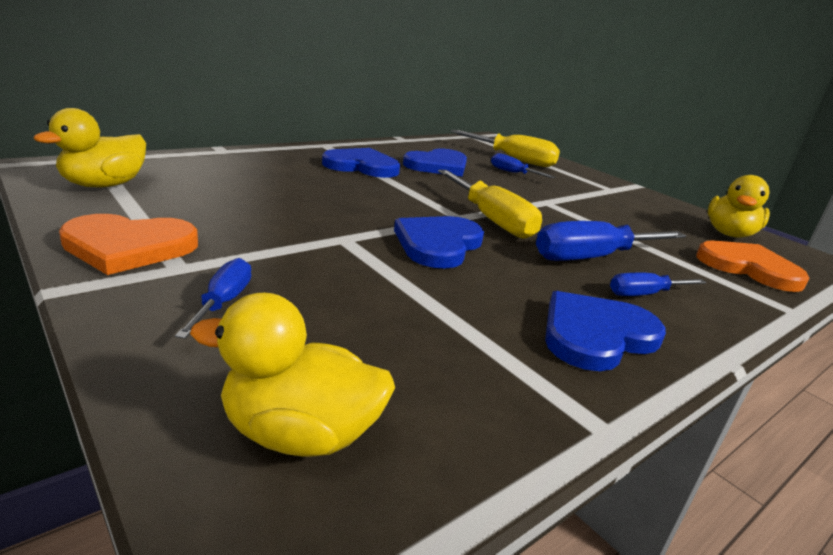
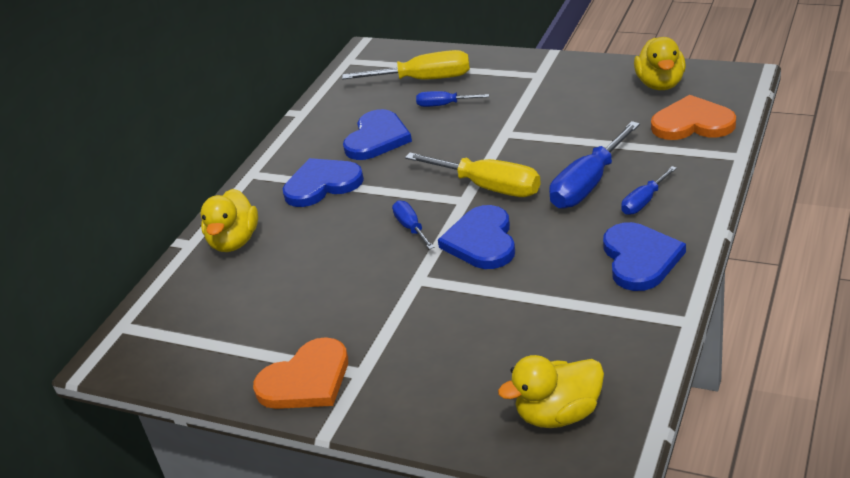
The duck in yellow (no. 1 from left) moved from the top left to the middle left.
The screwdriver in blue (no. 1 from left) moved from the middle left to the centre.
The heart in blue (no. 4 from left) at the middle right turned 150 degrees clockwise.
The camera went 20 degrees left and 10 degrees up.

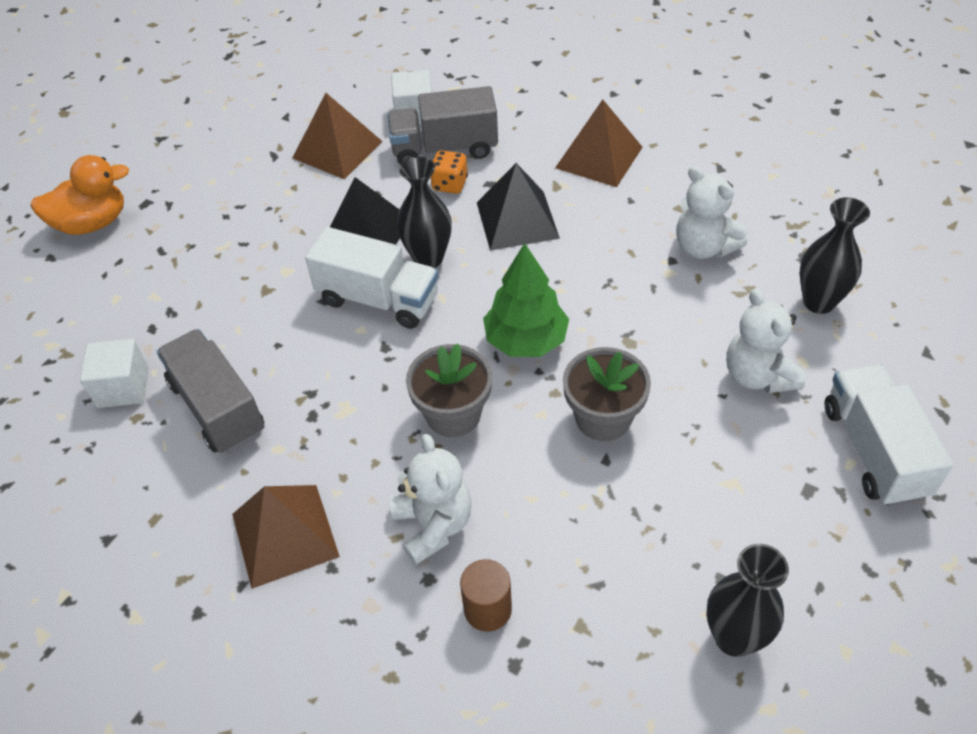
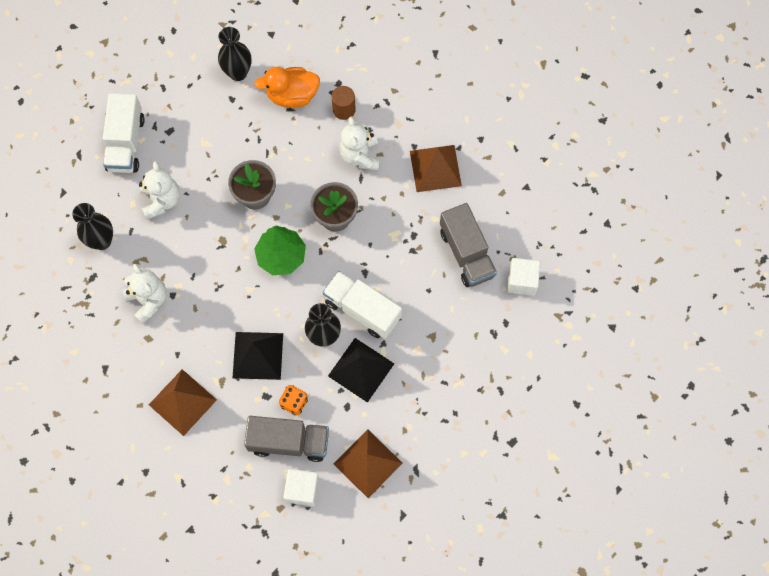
The duck in orange moved from the top left to the top centre.
The camera went 170 degrees left and 20 degrees up.

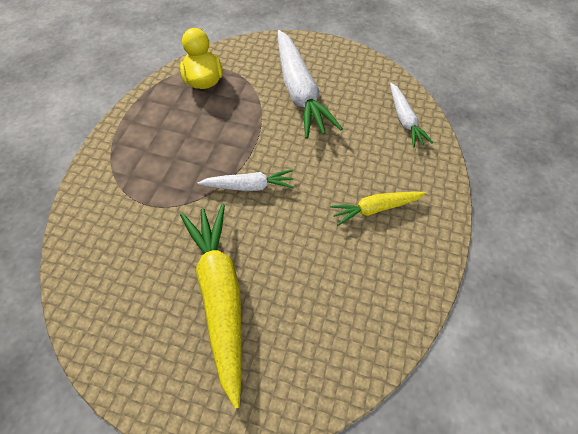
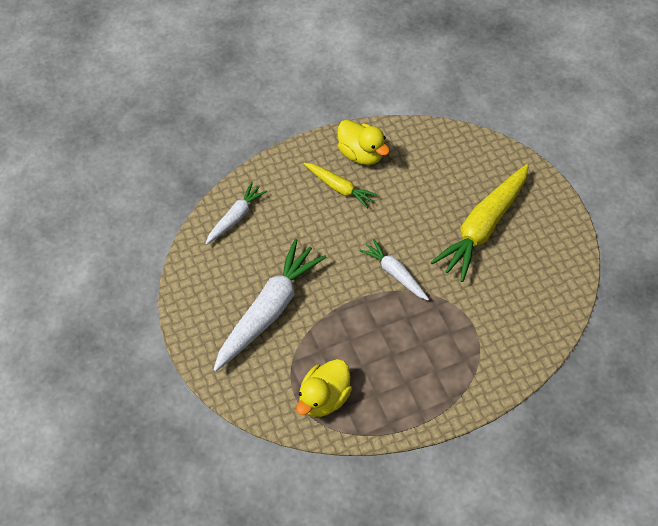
The duck in yellow (no. 2 from left) at the top centre appeared.
The camera went 130 degrees left and 0 degrees up.

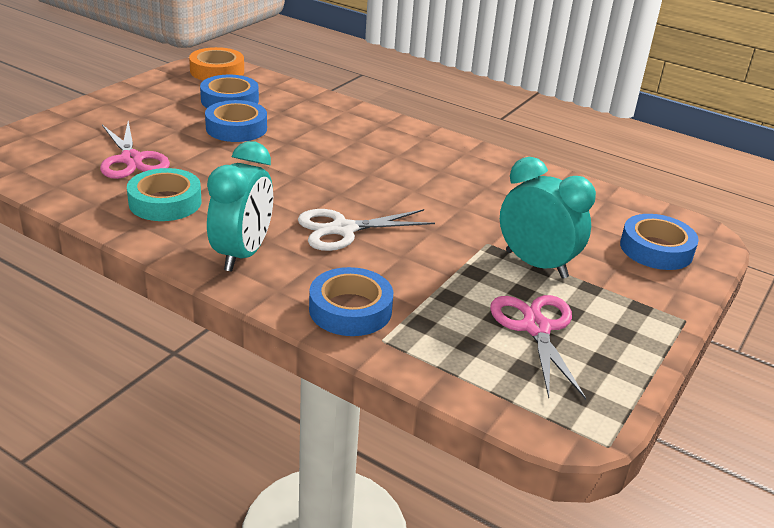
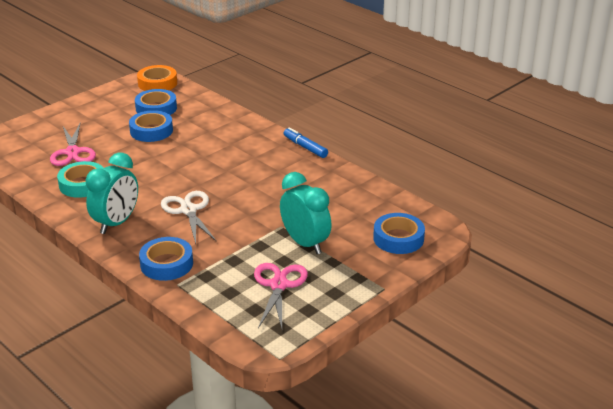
The scissors in white at the centre turned 75 degrees clockwise.
The marker in blue at the centre appeared.
The camera went 15 degrees right and 0 degrees up.

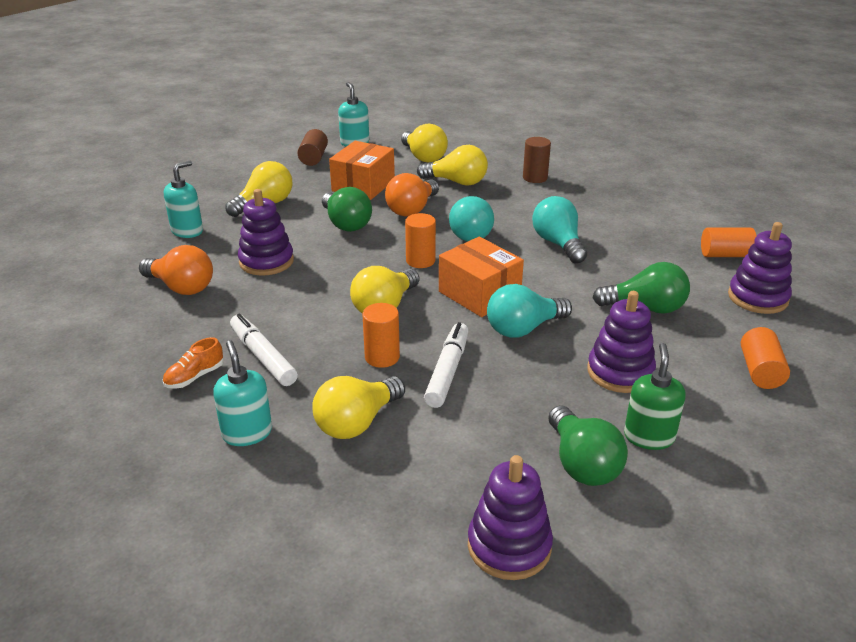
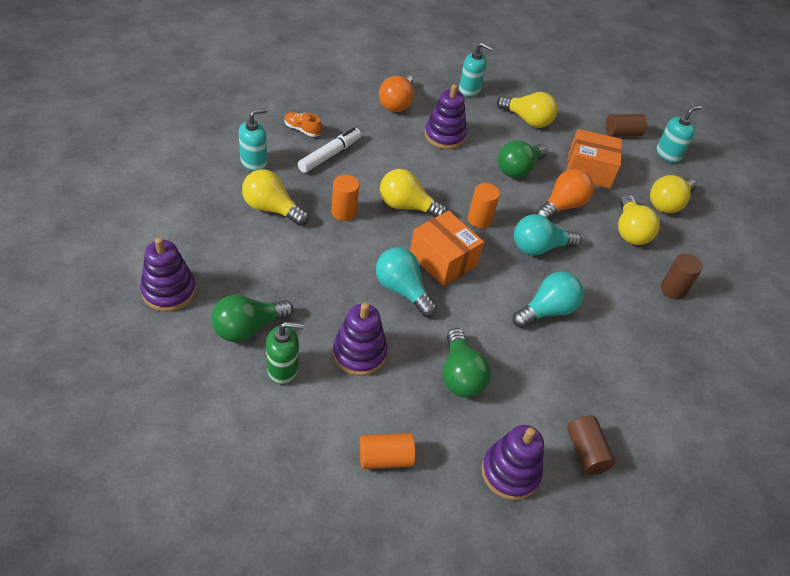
The light bulb in orange (no. 2 from left) at the top centre turned 120 degrees clockwise.
The cylinder in orange (no. 3 from left) at the middle right became the cylinder in brown (no. 1 from left) at the bottom right.
The box in orange (no. 2 from left in the first image) at the centre turned 75 degrees counterclockwise.
The marker in white (no. 2 from left) at the centre disappeared.
The camera went 70 degrees right and 15 degrees up.

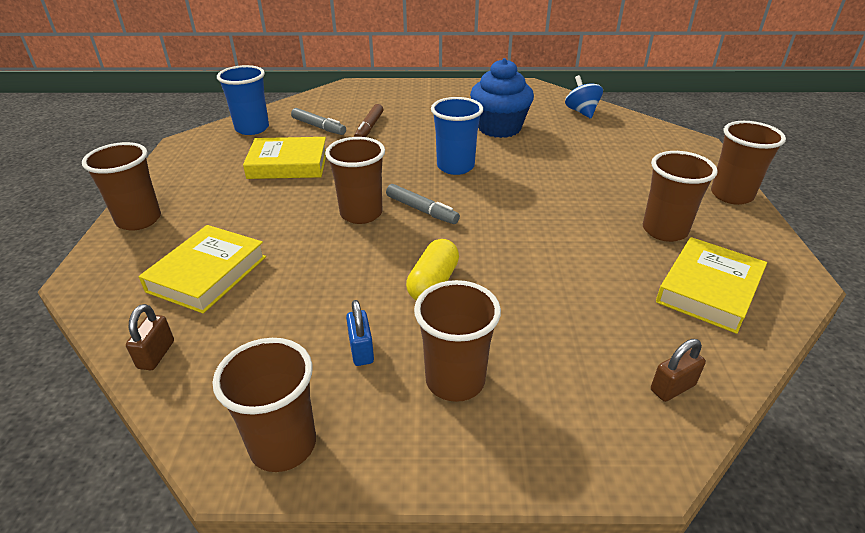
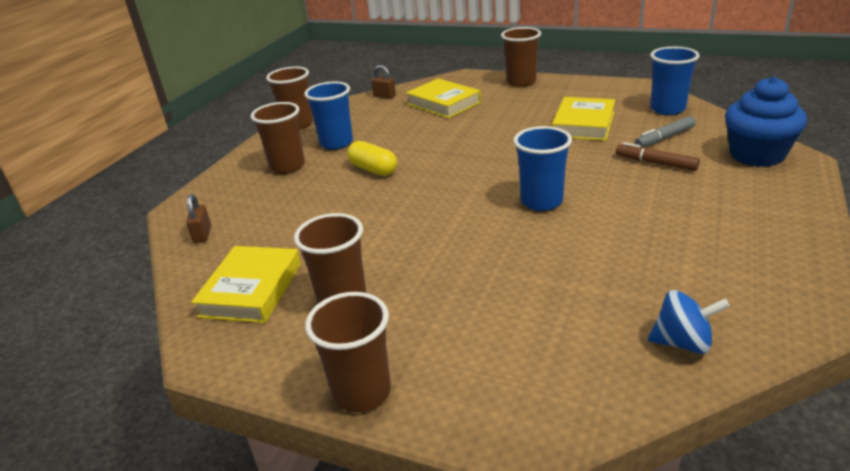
The cupcake in blue moved from the top centre to the top right.
The cup in brown (no. 3 from left) at the centre disappeared.
The marker in grey (no. 2 from left) at the centre disappeared.
The book in yellow (no. 3 from left in the first image) at the middle right turned 45 degrees clockwise.
The padlock in blue at the centre was replaced by the cup in blue (no. 1 from left) at the top centre.
The camera went 115 degrees right and 5 degrees down.

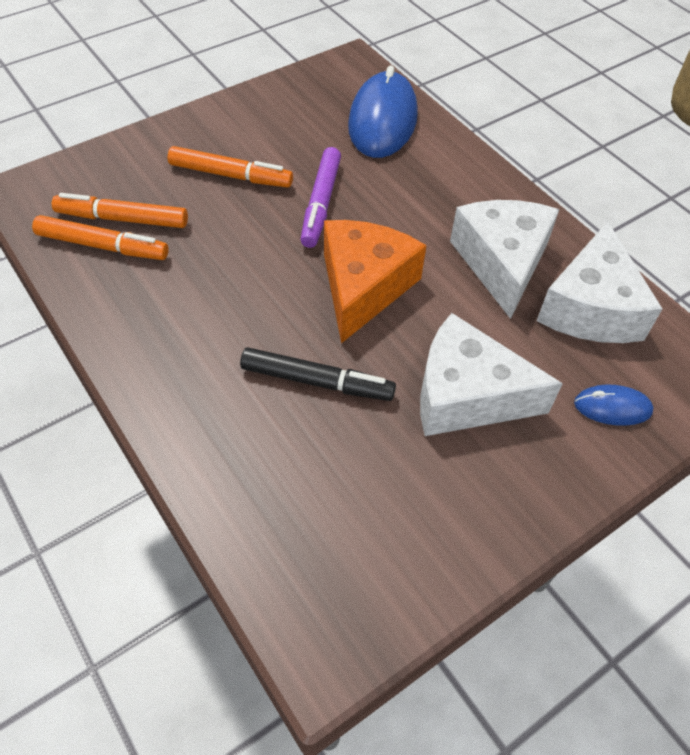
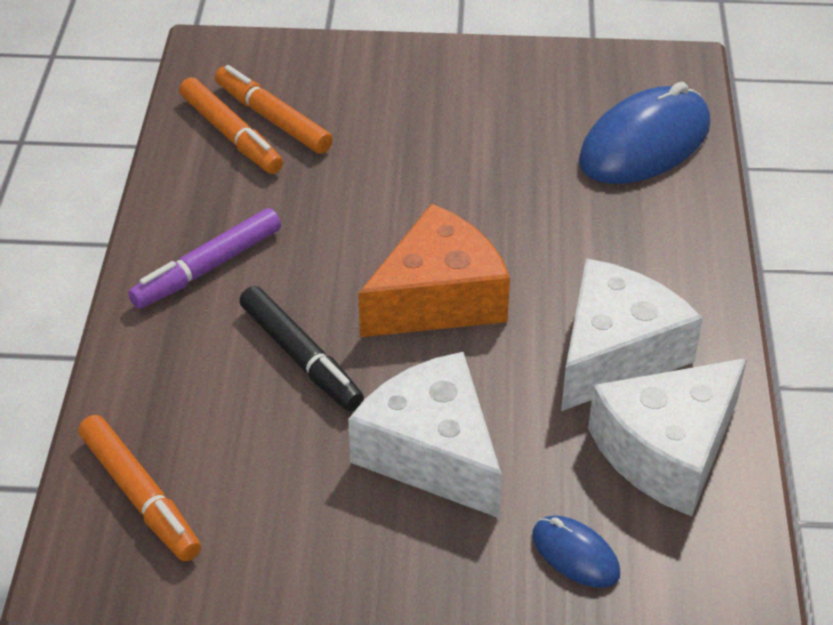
The marker in orange (no. 3 from left in the first image) moved from the top centre to the bottom left.
The marker in purple moved from the top centre to the middle left.
The camera went 40 degrees right and 10 degrees down.

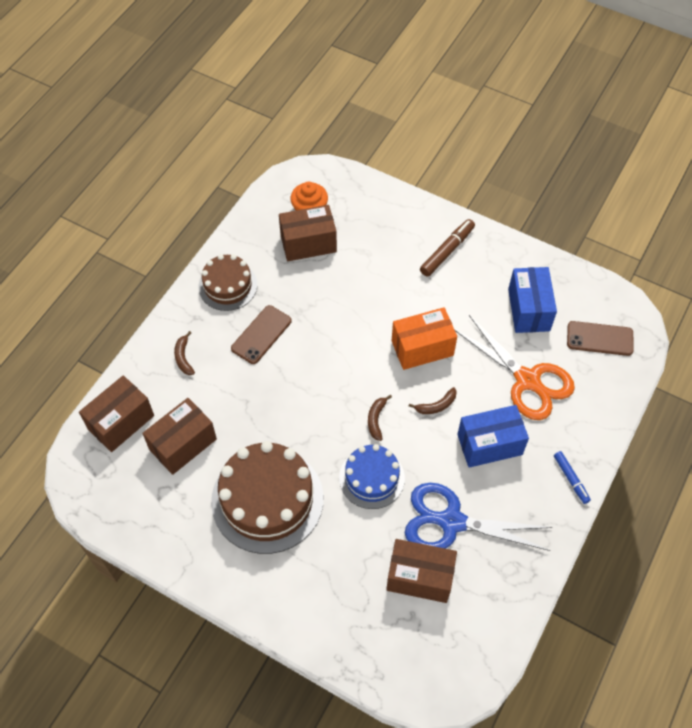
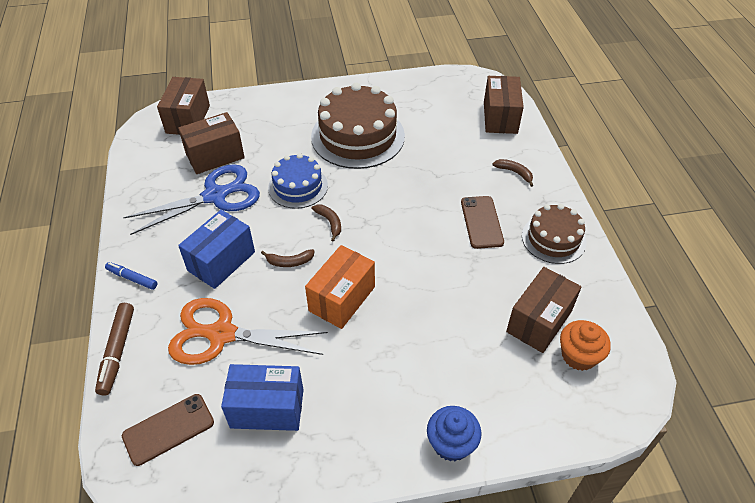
The marker in brown moved from the centre to the bottom left.
The box in blue (no. 2 from left) at the middle right turned 45 degrees counterclockwise.
The banana in brown (no. 3 from left in the first image) at the centre turned 120 degrees counterclockwise.
The box in brown (no. 2 from left in the first image) moved from the middle left to the top left.
The cupcake in blue at the bottom centre appeared.
The camera went 140 degrees right and 10 degrees down.

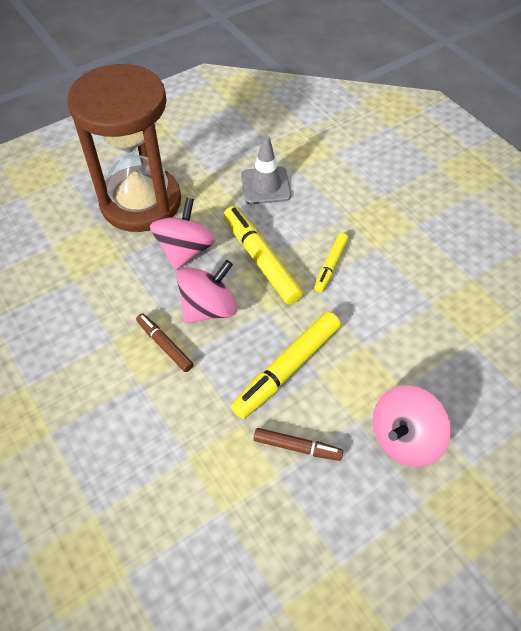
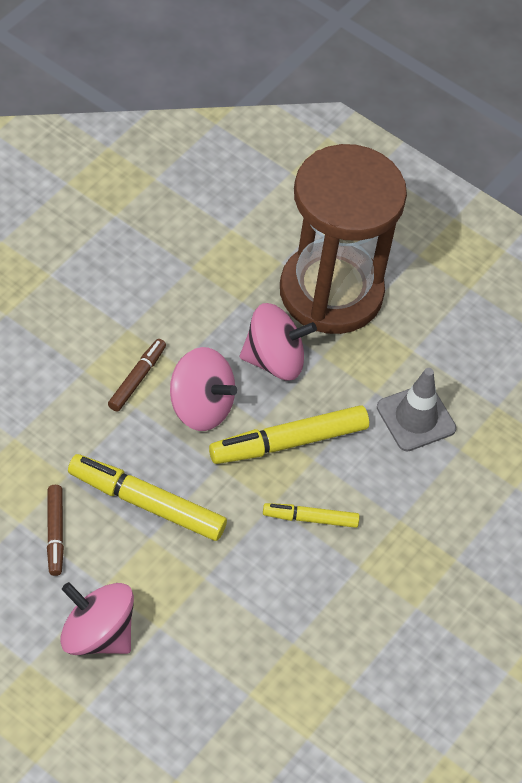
The marker in yellow (no. 1 from left in the first image) at the centre turned 150 degrees counterclockwise.
The camera went 65 degrees right and 0 degrees up.

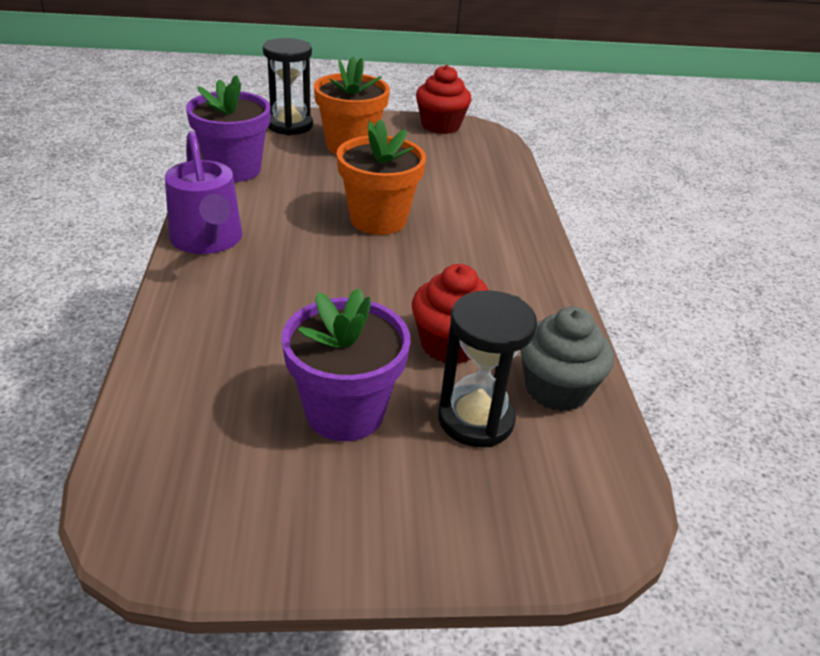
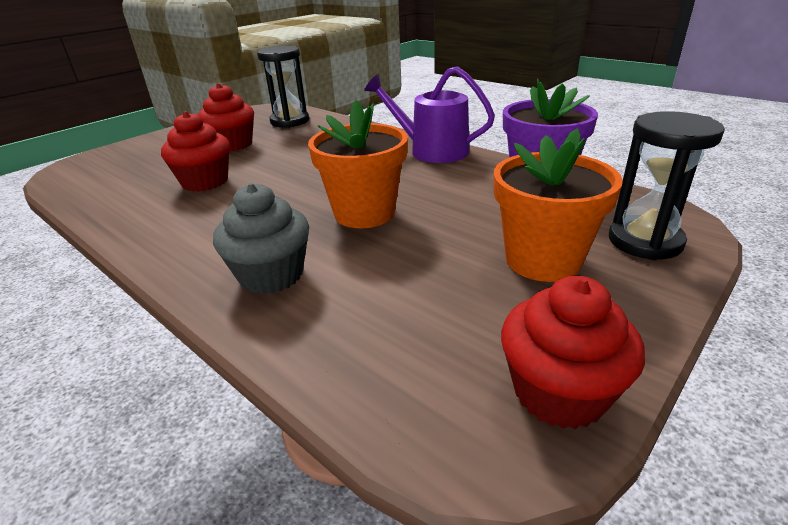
The flower pot in purple (no. 2 from left) at the centre was replaced by the cupcake in red (no. 2 from left) at the top left.
The hourglass in black (no. 2 from left in the first image) moved from the centre to the top centre.
The cupcake in grey moved from the middle right to the middle left.
The camera went 140 degrees right and 5 degrees down.

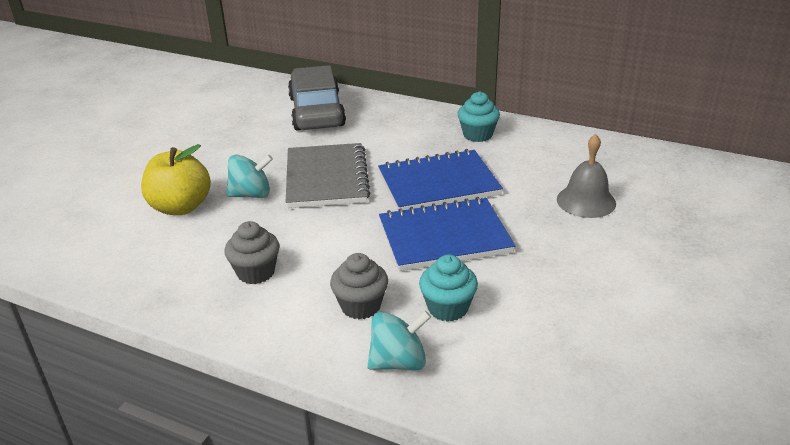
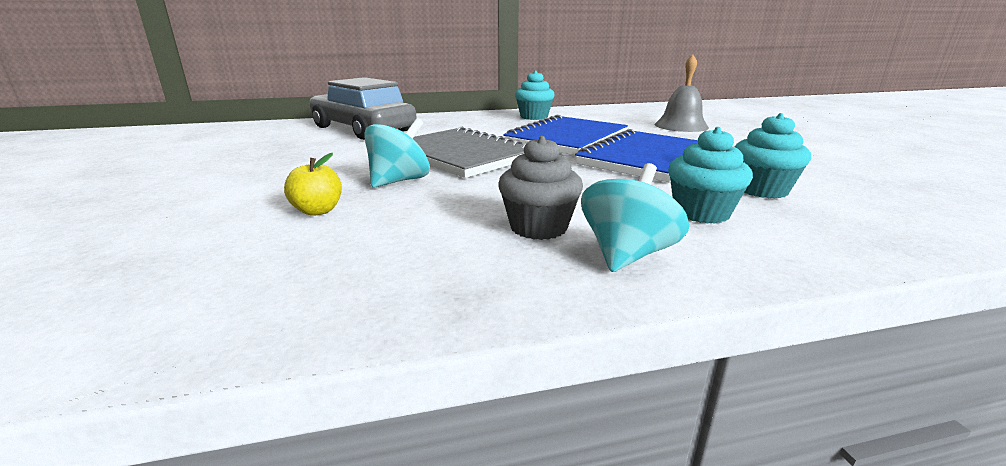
The apple in yellow at the middle left changed to 0.51 times the size.
The cupcake in grey (no. 2 from left) at the centre became the cupcake in turquoise (no. 2 from left) at the middle right.
The spinning top in turquoise (no. 2 from left) moved from the bottom centre to the centre.
The camera went 40 degrees left and 10 degrees down.

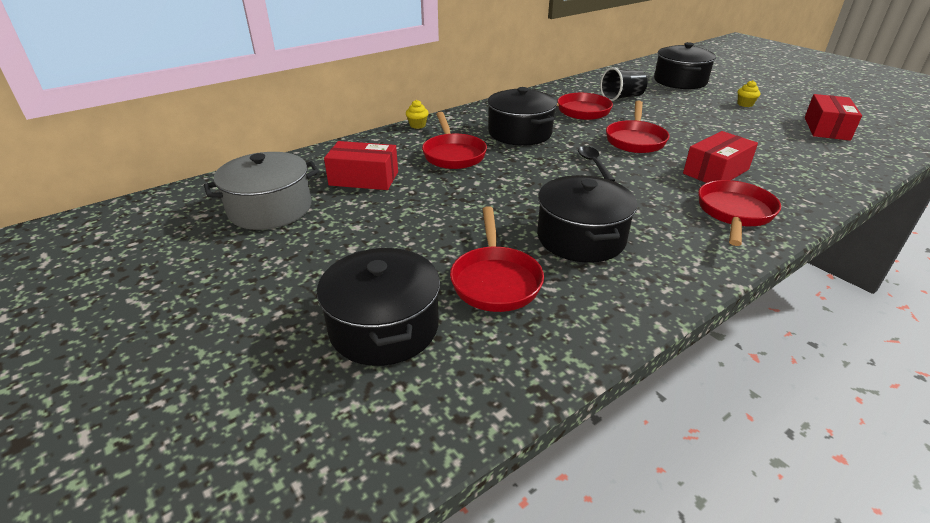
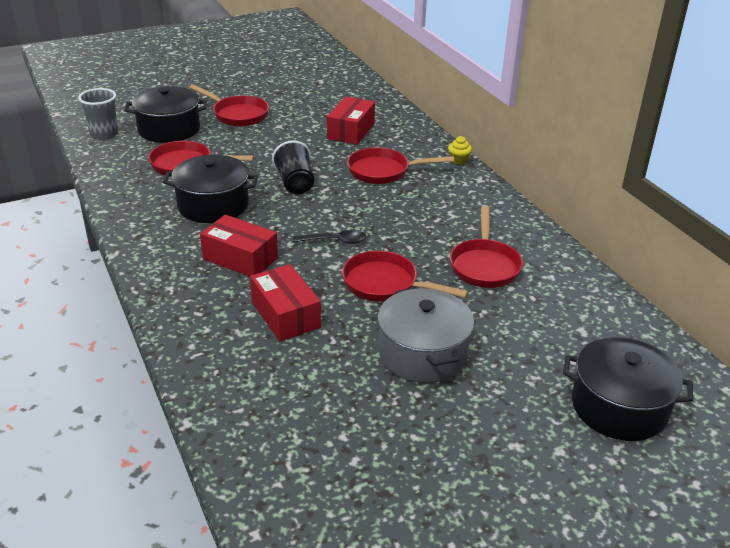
The cup in black moved from the top right to the top centre.
The cupcake in yellow (no. 2 from left) at the top right disappeared.
The pot in black (no. 2 from left) at the top centre disappeared.
The box in red (no. 3 from left in the first image) moved from the top right to the middle left.
The pot in grey moved from the middle left to the centre.
The pan in red (no. 5 from left in the first image) moved from the middle right to the top left.
The cup in grey at the top left appeared.
The camera went 100 degrees right and 0 degrees up.

